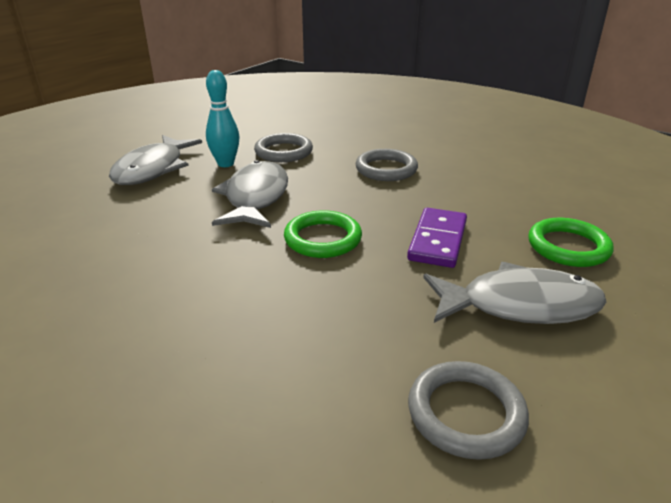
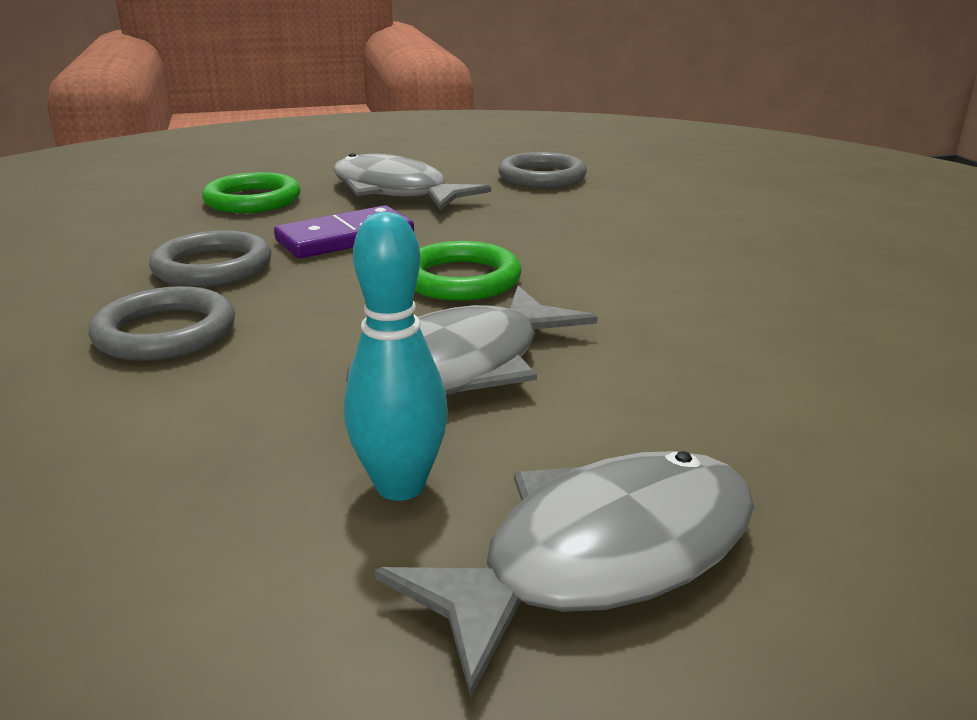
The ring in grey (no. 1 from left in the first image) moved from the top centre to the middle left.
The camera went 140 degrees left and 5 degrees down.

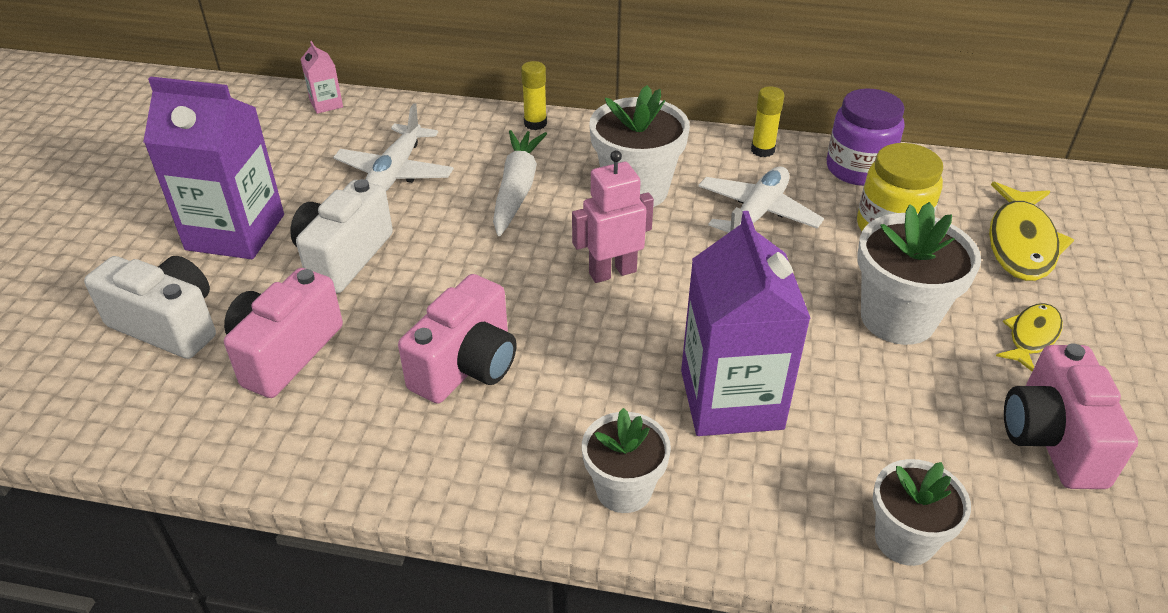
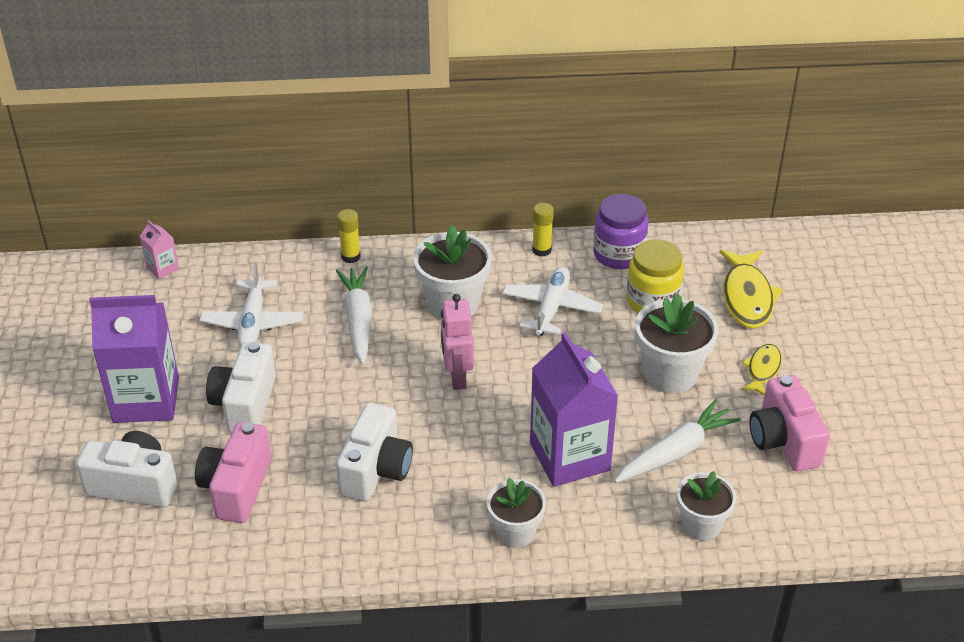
The robot in pink at the centre turned 60 degrees counterclockwise.
The camera in pink (no. 2 from left) at the centre became the camera in white (no. 3 from left) at the bottom centre.
The carrot in white (no. 2 from left) at the bottom right appeared.
The camera went 15 degrees left and 0 degrees up.

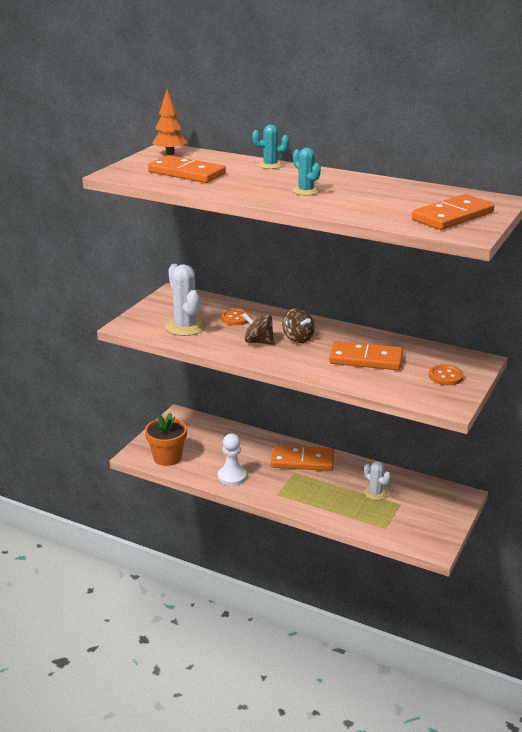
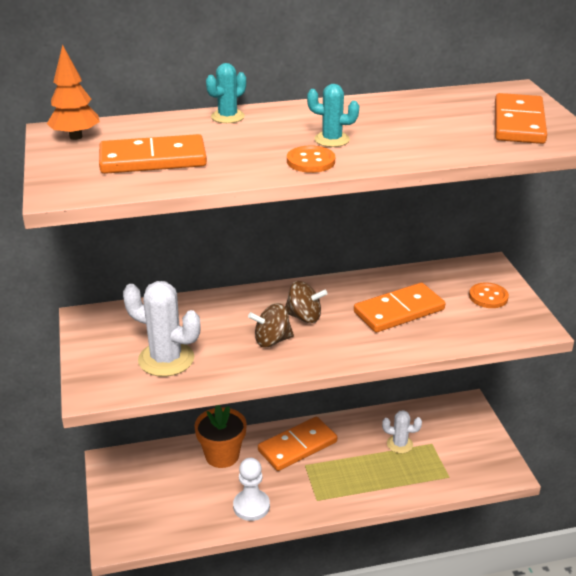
The button in orange (no. 1 from left) moved from the centre to the top centre.
The flower pot in orange moved from the middle left to the bottom centre.
The camera went 40 degrees left and 5 degrees up.

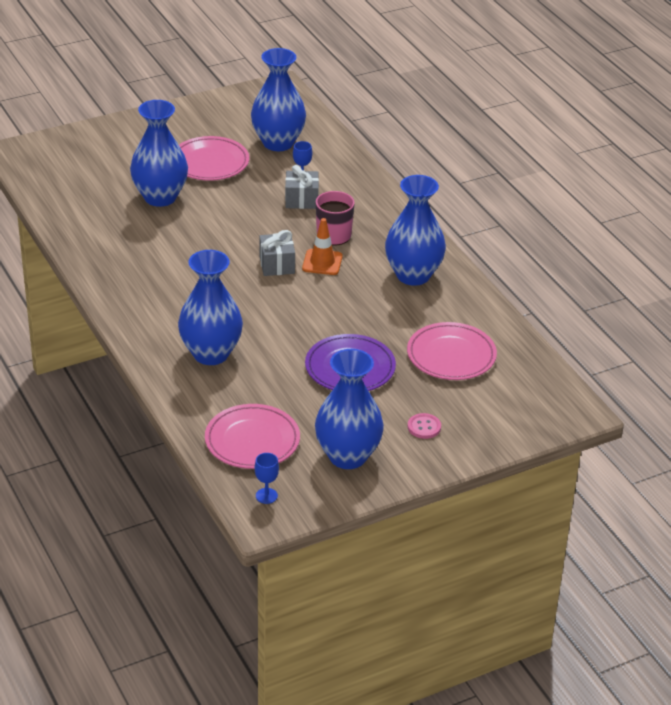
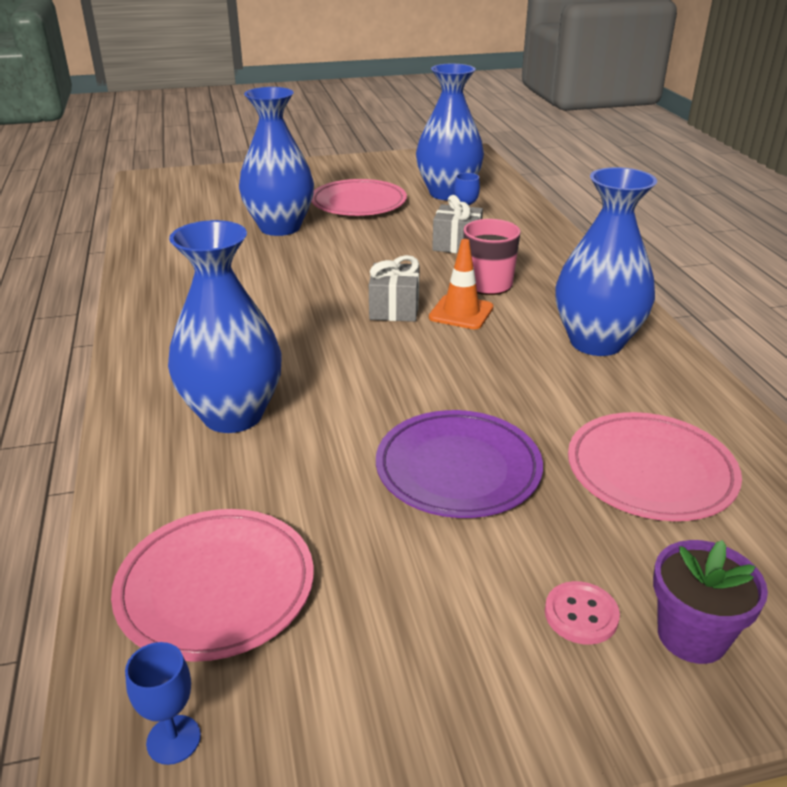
The vase in blue (no. 4 from left) at the centre disappeared.
The flower pot in purple at the bottom right appeared.
The camera went 15 degrees right and 5 degrees down.

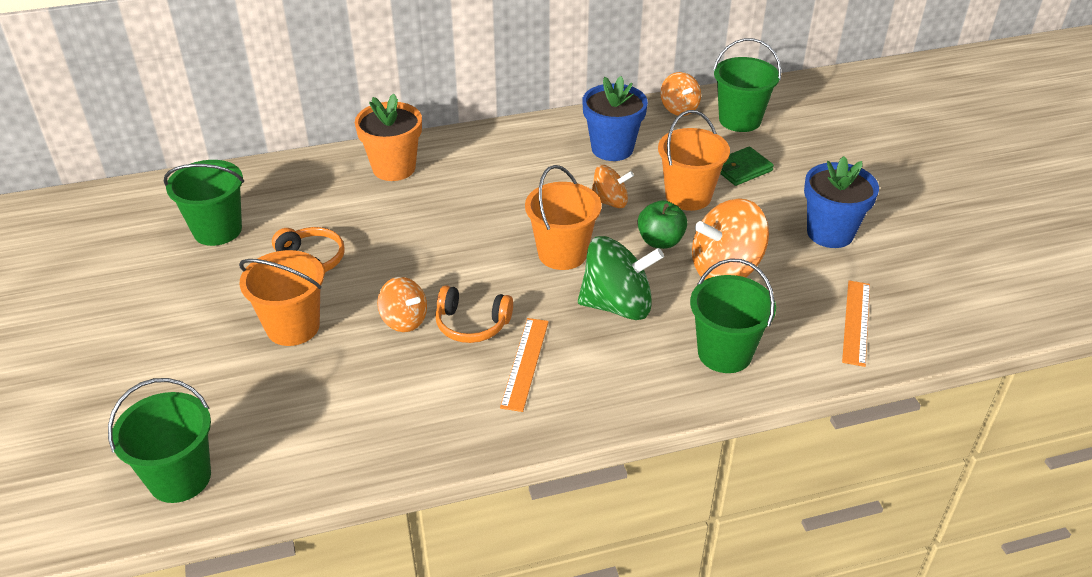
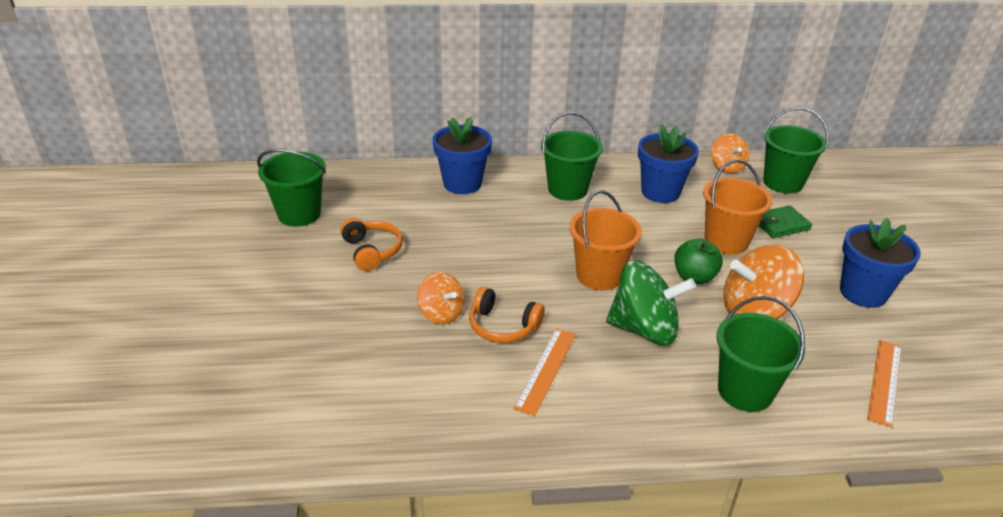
The flower pot in orange at the top centre became the flower pot in blue (no. 1 from left) at the top centre.
The spinning top in orange (no. 2 from left) at the top centre disappeared.
The bucket in orange (no. 1 from left) at the middle left disappeared.
The bucket in green (no. 1 from left in the first image) moved from the bottom left to the top centre.
The camera went 10 degrees right and 5 degrees down.

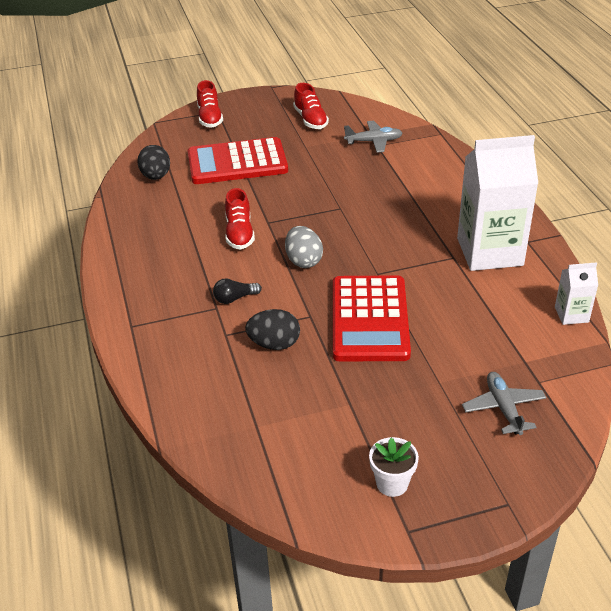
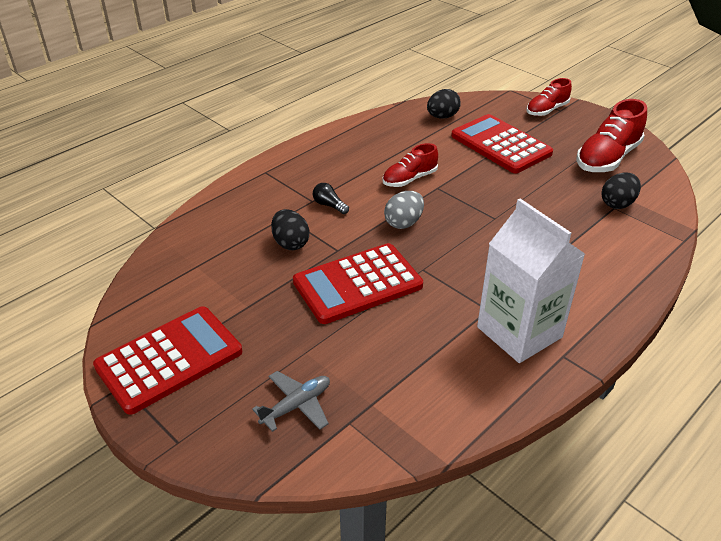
The shoe in red (no. 3 from left) at the top centre changed to 1.62 times the size.
The plane in grey (no. 1 from left) at the top centre was replaced by the egg in black (no. 3 from left) at the middle right.
The carton in white (no. 2 from left) at the middle right disappeared.
The flower pot in white at the bottom centre was replaced by the calculator in red (no. 1 from left) at the middle left.
The camera went 60 degrees right and 0 degrees up.

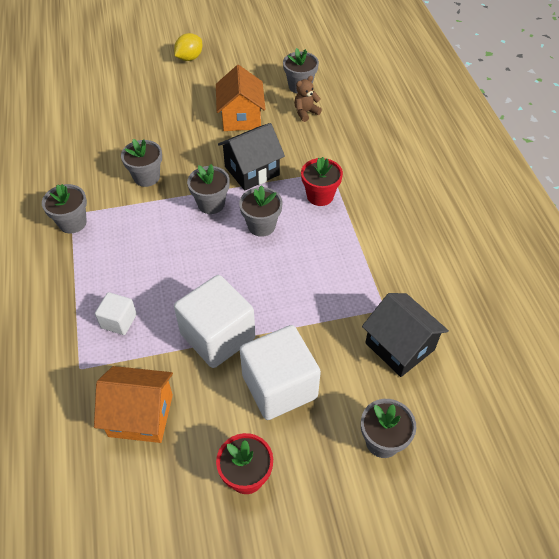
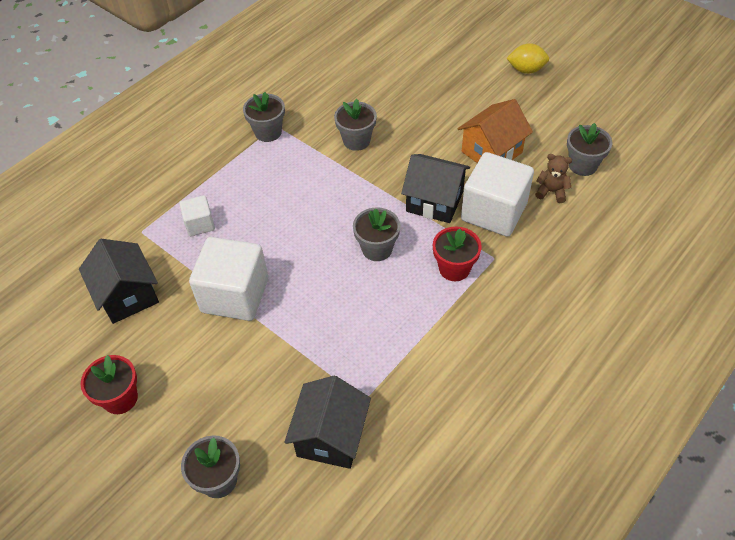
The flower pot in grey (no. 3 from left) at the centre disappeared.
The cube in white (no. 3 from left) moved from the centre to the middle right.
The house in orange (no. 1 from left) at the bottom left became the house in black (no. 1 from left) at the middle left.
The camera went 55 degrees right and 0 degrees up.

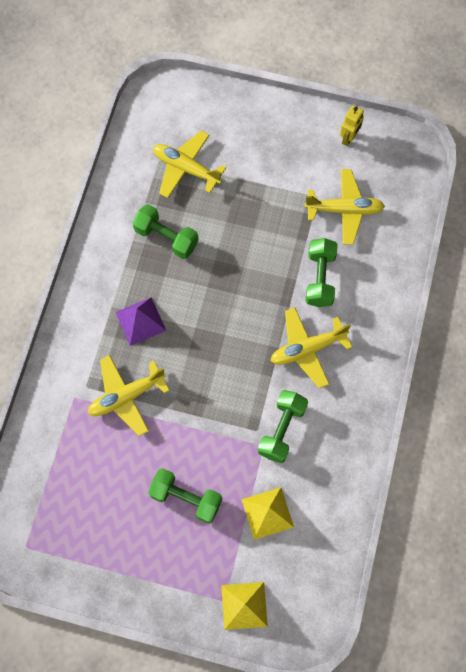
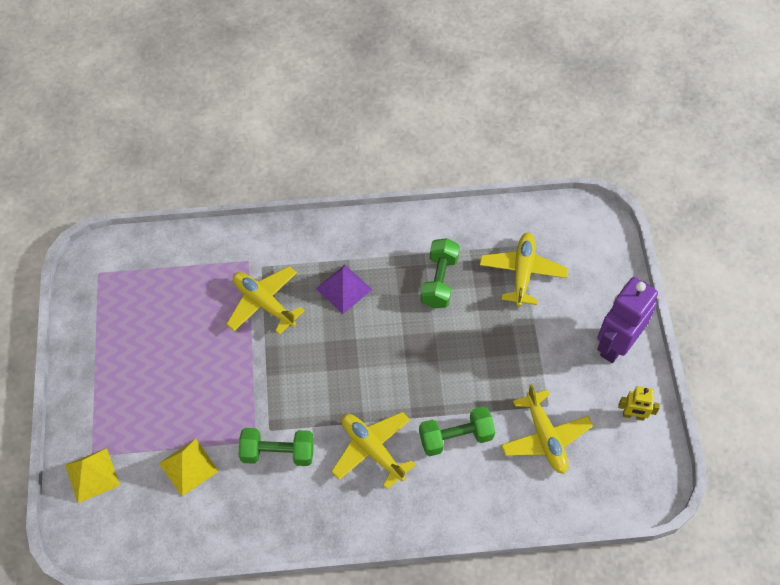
The dumbbell in green (no. 2 from left) at the bottom centre disappeared.
The robot in purple at the middle right appeared.
The camera went 70 degrees right and 10 degrees down.

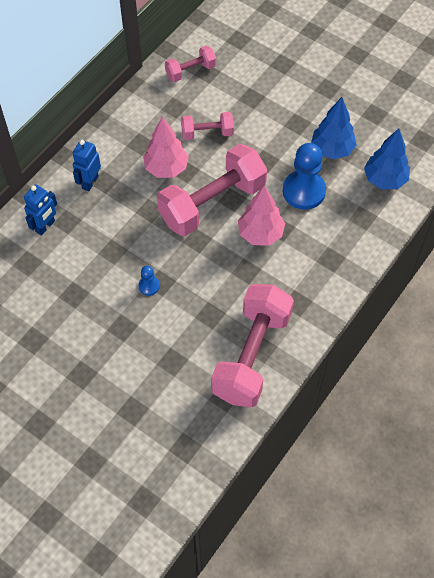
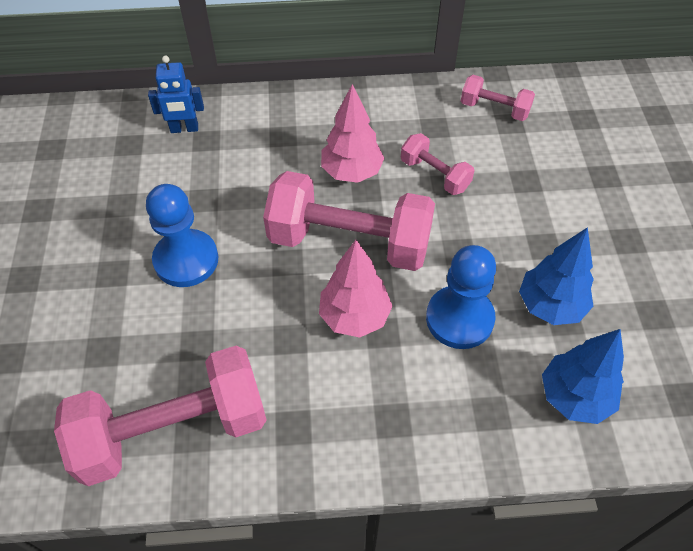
The robot in blue (no. 2 from left) at the top left disappeared.
The pawn in blue (no. 1 from left) at the centre changed to 2.15 times the size.
The camera went 50 degrees right and 5 degrees down.

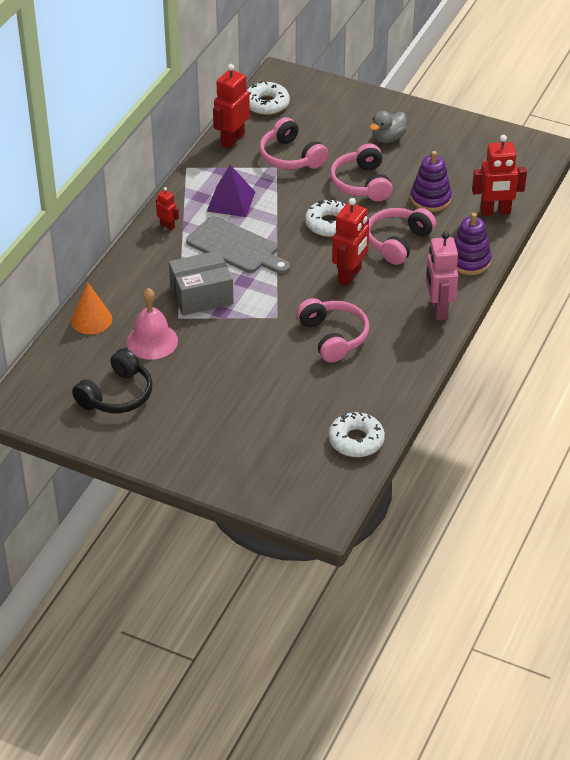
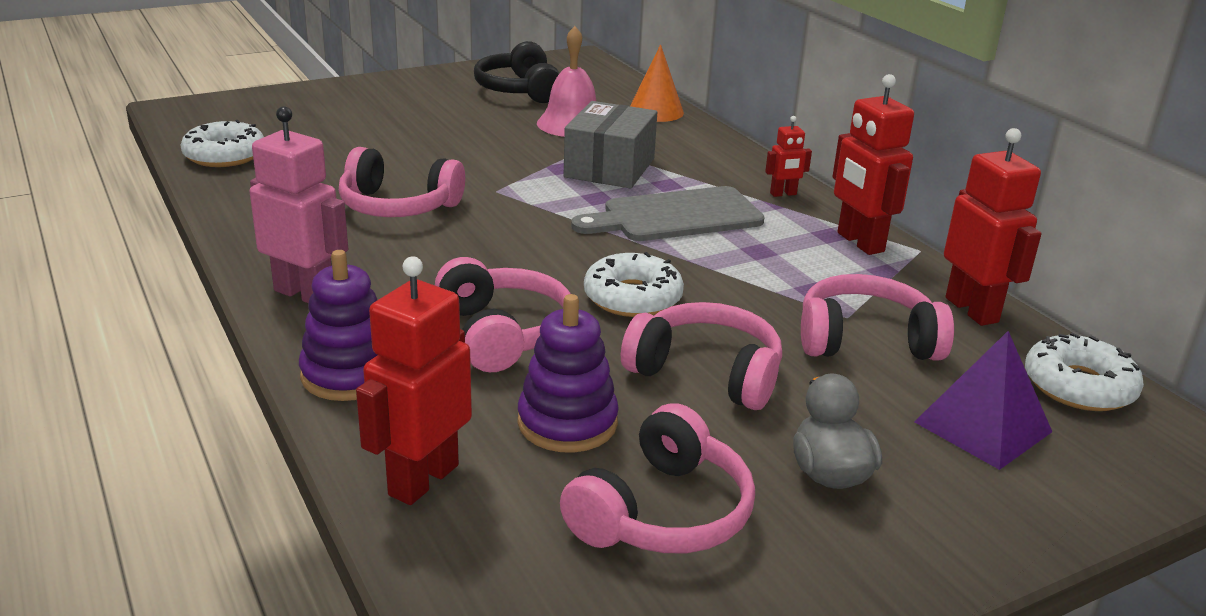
The pyramid in purple moved from the top centre to the middle right.
The robot in red (no. 3 from left) moved from the top centre to the top right.
The headphones in pink (no. 3 from left) at the bottom centre appeared.
The camera went 125 degrees right and 15 degrees down.

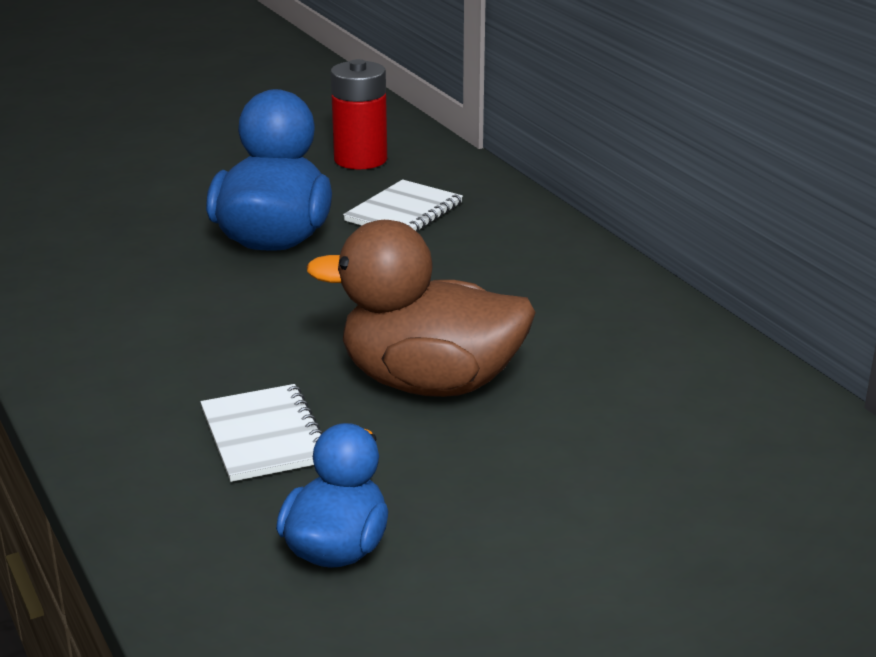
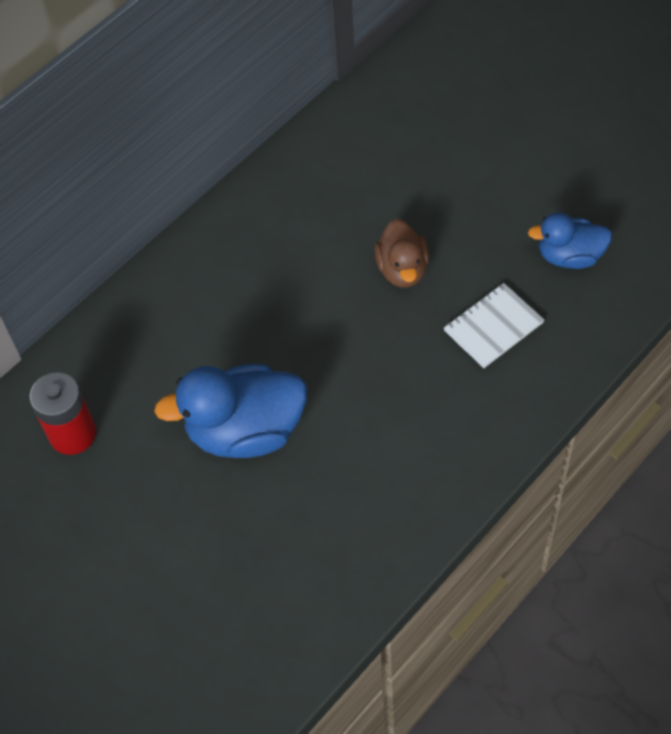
The notebook in white (no. 2 from left) at the top centre disappeared.
The duck in brown at the centre changed to 0.60 times the size.
The camera went 105 degrees left and 30 degrees up.

